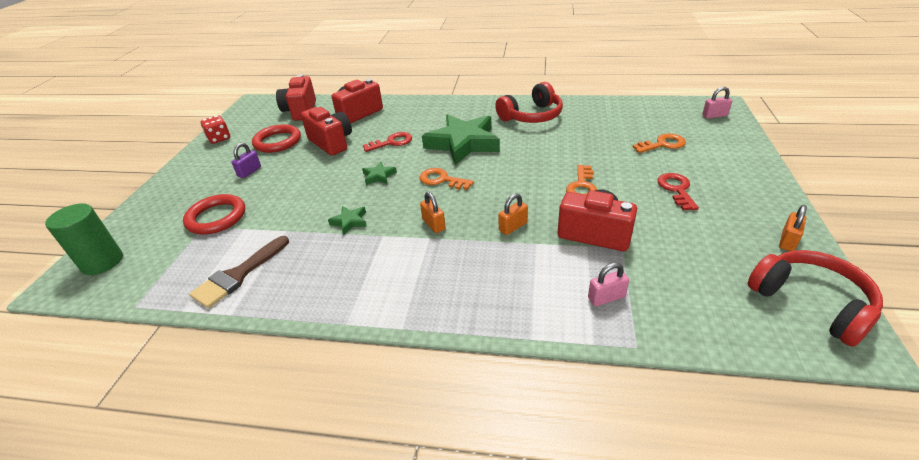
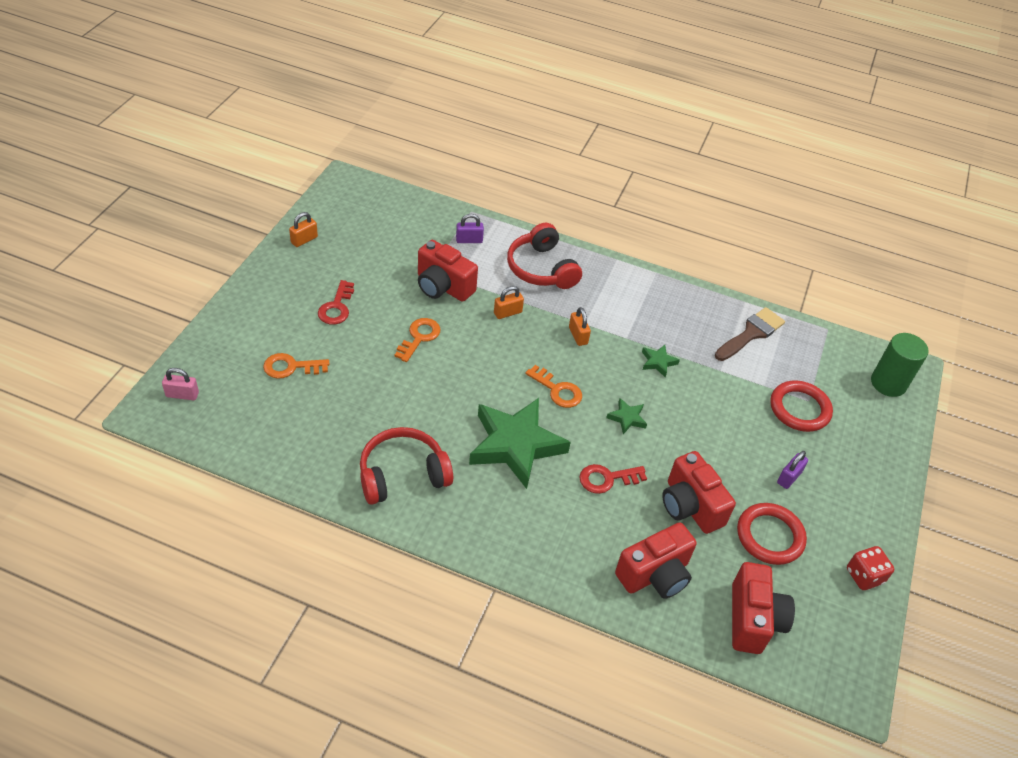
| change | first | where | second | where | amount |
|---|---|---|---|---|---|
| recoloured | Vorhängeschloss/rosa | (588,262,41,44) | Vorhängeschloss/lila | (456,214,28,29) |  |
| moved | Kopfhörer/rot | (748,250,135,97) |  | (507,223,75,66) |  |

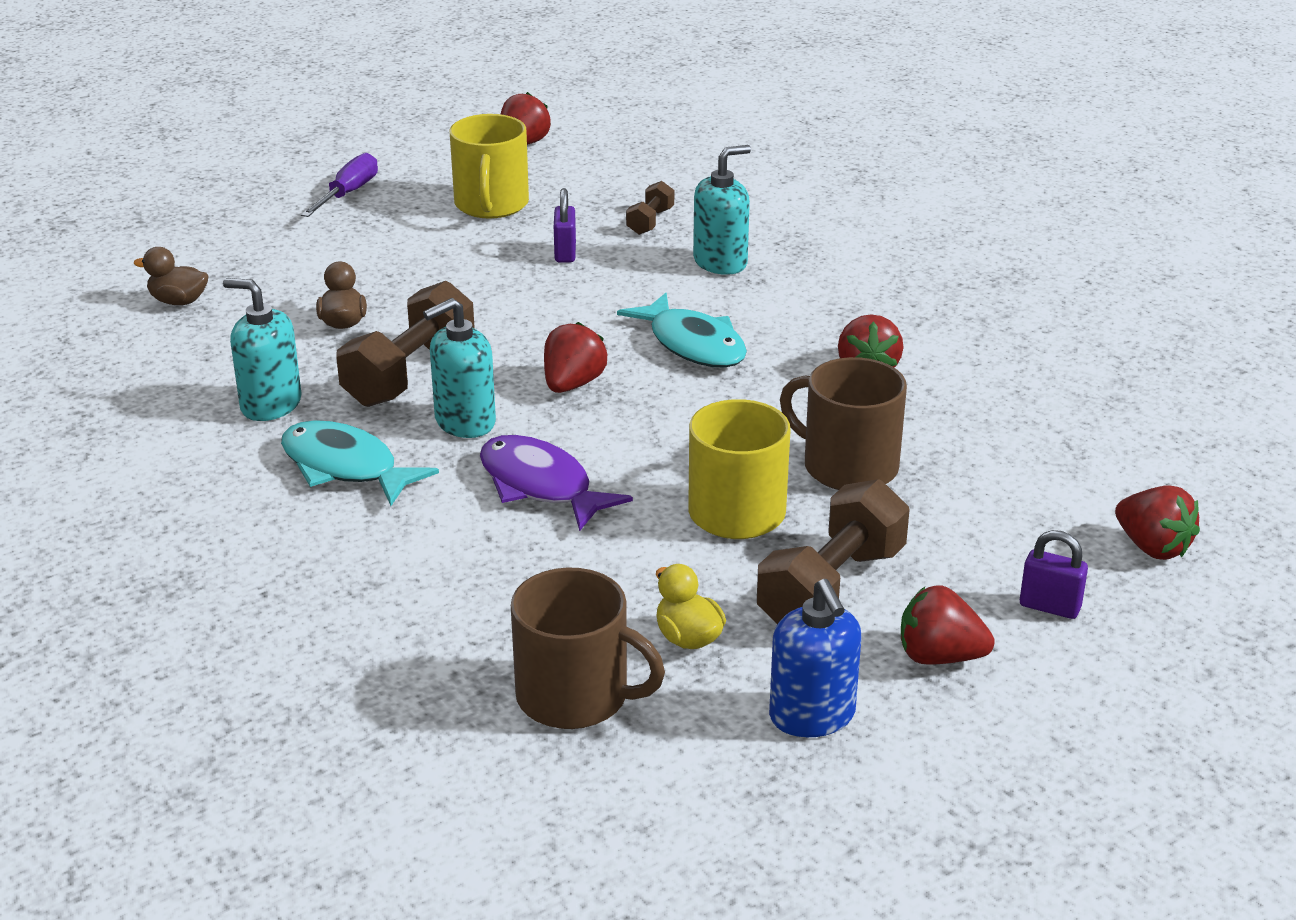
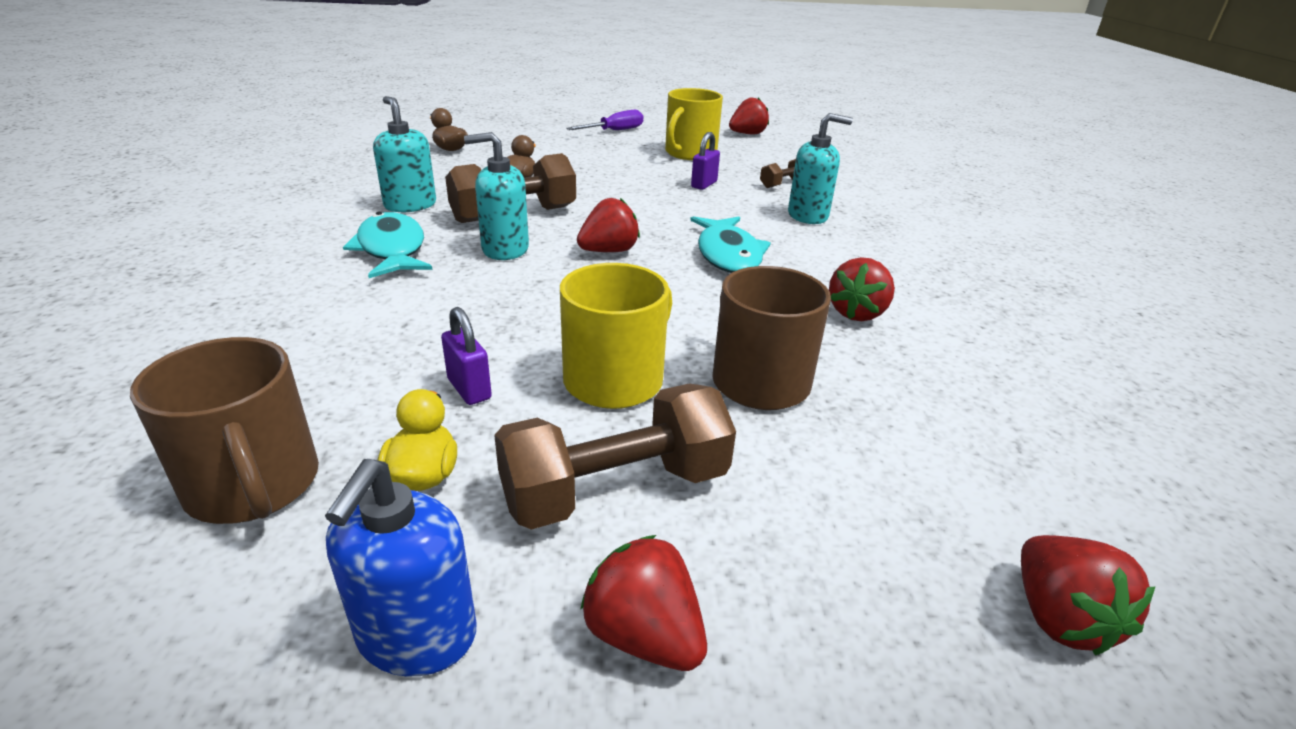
| change | first | where | second | where | amount |
|---|---|---|---|---|---|
| moved | Vorhängeschloss/lila | (1020,530,68,89) |  | (441,307,51,98) |  |
| removed | Fisch/lila | (480,435,153,96) |  |  |  |

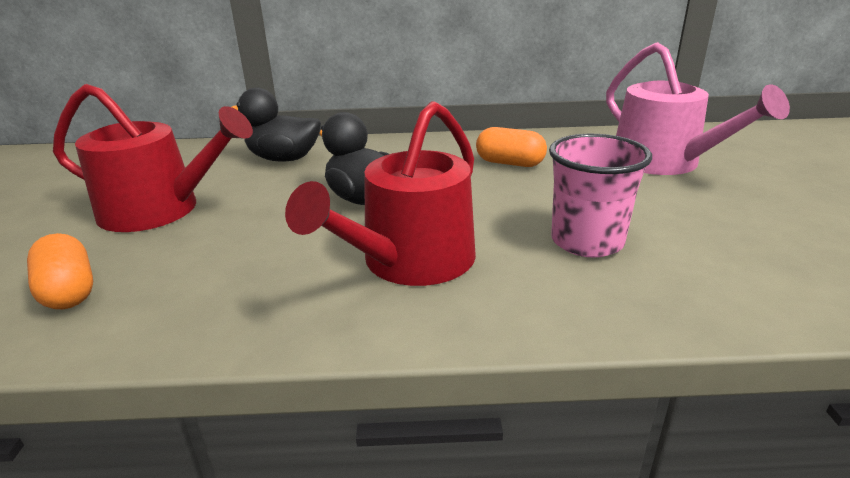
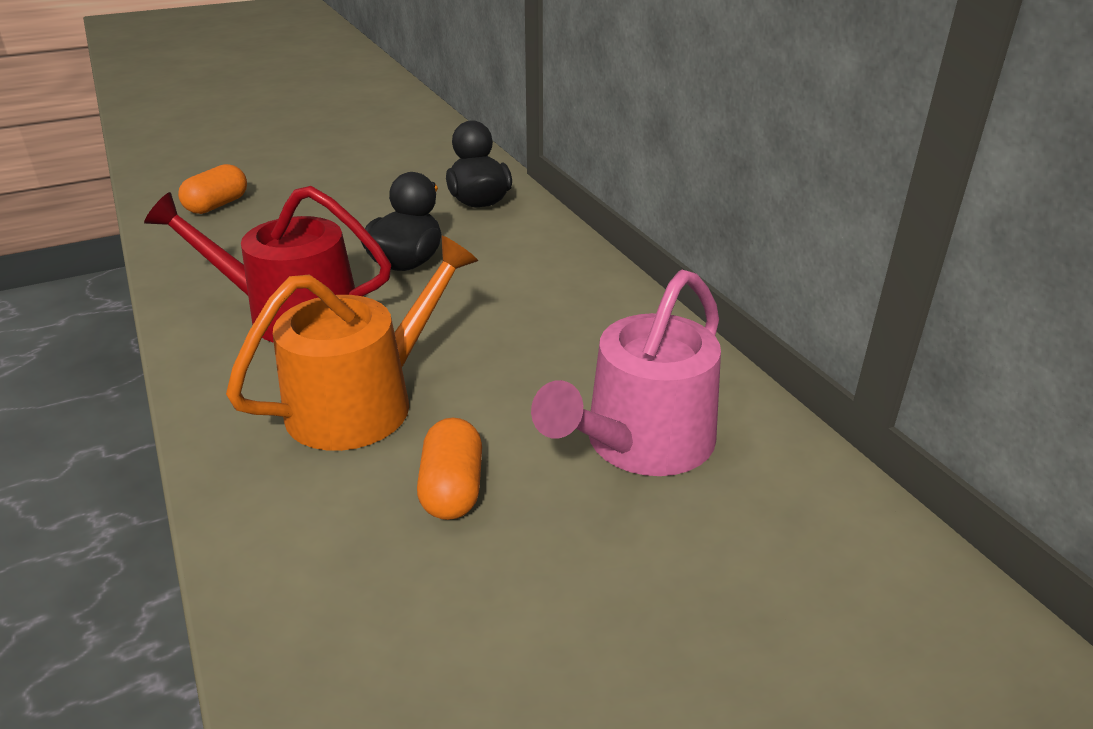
| change | first | where | second | where | amount |
|---|---|---|---|---|---|
| replaced | Becher/rosa | (549,134,103,123) | Gießkanne/orange | (226,236,252,215) |  |
| moved | Kapsel/orange | (476,127,71,40) |  | (417,418,65,102) |  |
| removed | Gießkanne/rot | (53,84,200,148) |  |  |  |

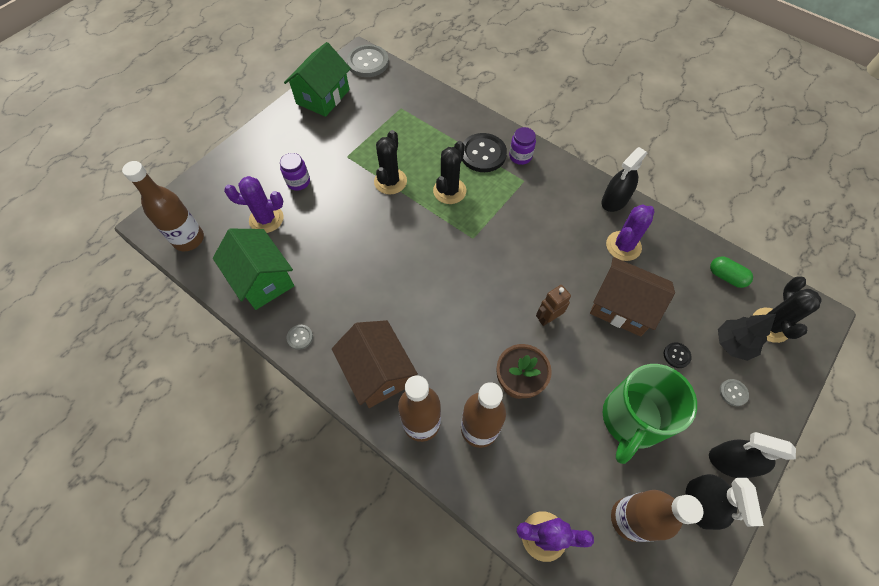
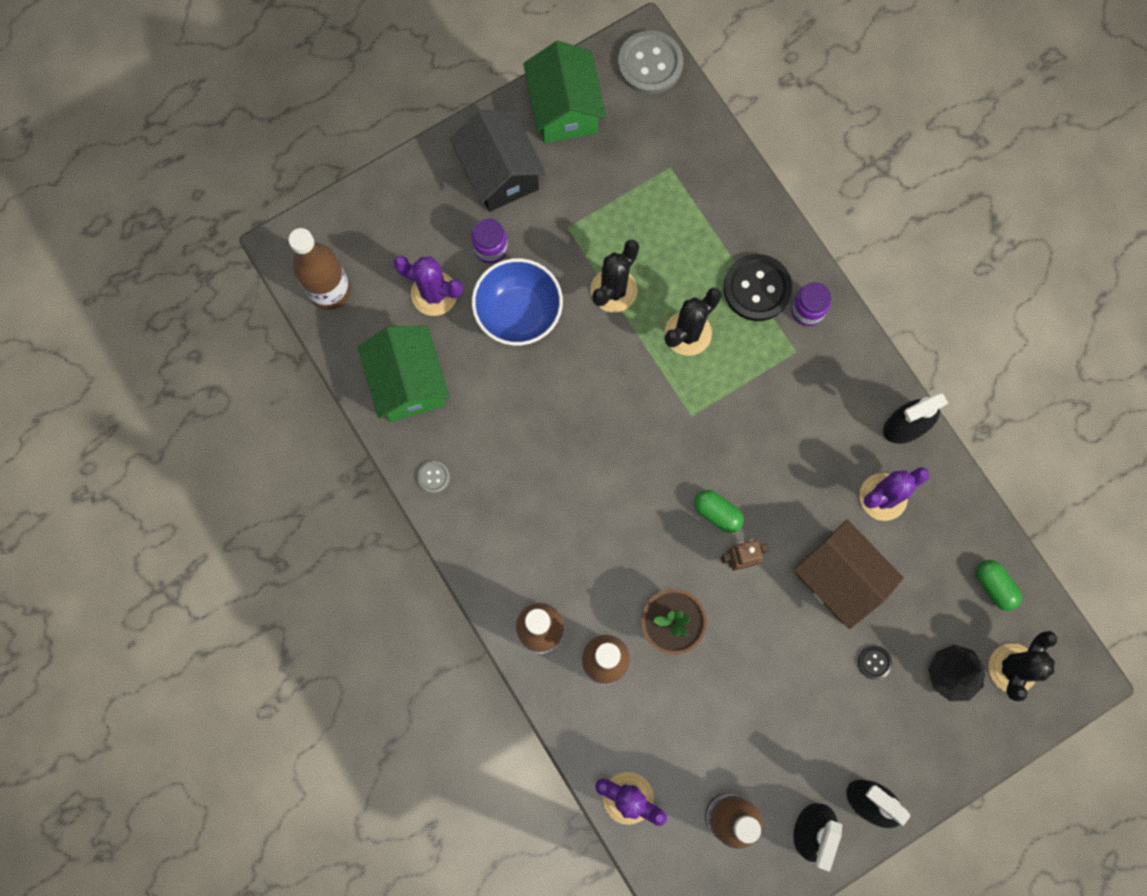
| change | first | where | second | where | amount |
|---|---|---|---|---|---|
| added |  |  | Haus/schwarz | (450,110,96,102) |  |
| added |  |  | Schüssel/blau | (472,258,91,87) |  |
| turned | Haus/grün | (284,42,67,75) |  | (523,41,83,102) | 60 degrees counterclockwise |
| added |  |  | Kapsel/grün | (694,490,50,43) |  |
| removed | Haus/braun | (332,320,86,88) |  |  |  |
| removed | Tasse/grün | (602,364,95,100) |  |  |  |
| removed | Knopf/grau | (720,379,29,27) |  |  |  |

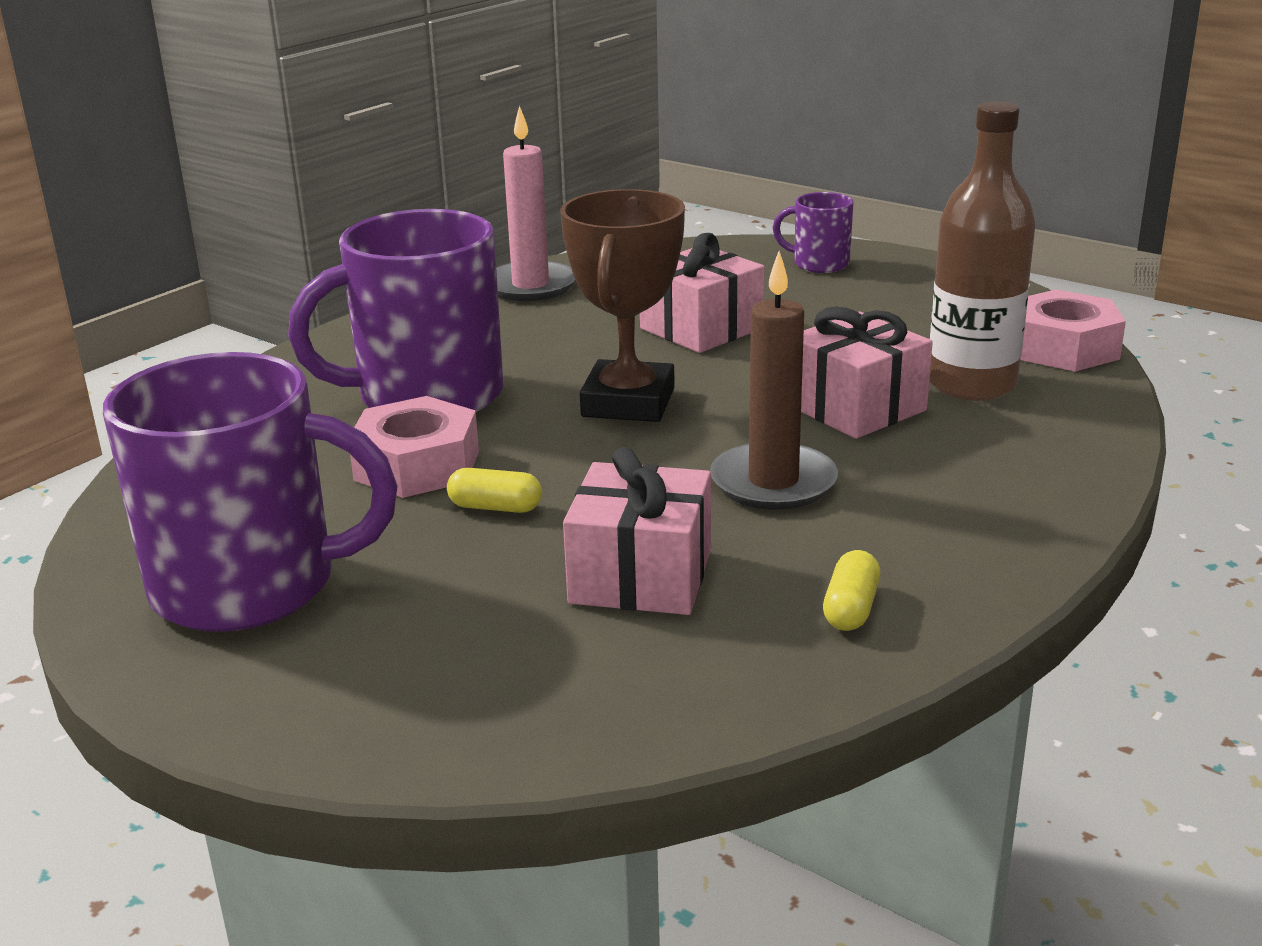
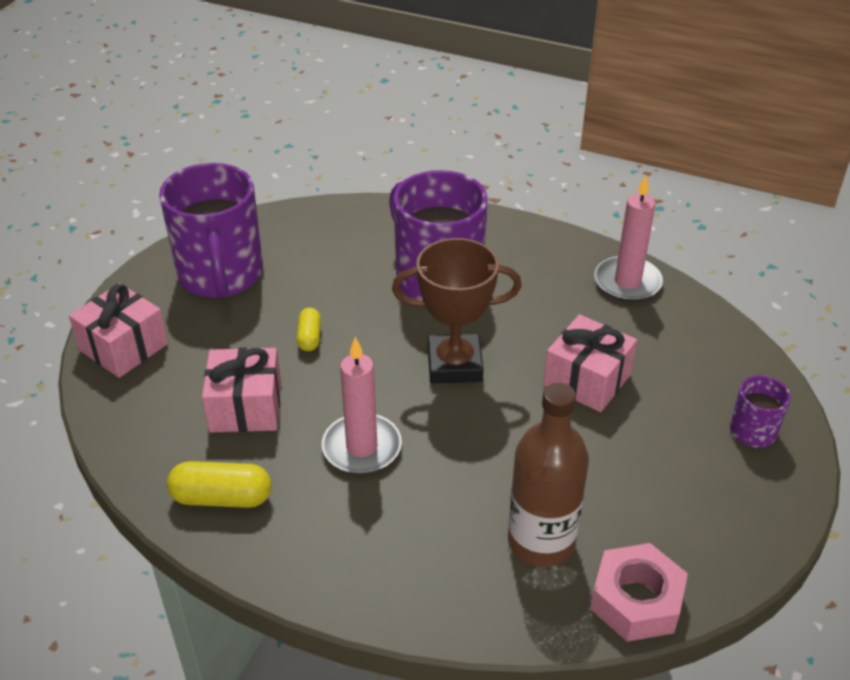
| change | first | where | second | where | amount |
|---|---|---|---|---|---|
| moved | Geschenk/rosa | (801,307,132,132) |  | (69,283,99,95) |  |
| resized | Kapsel/gelb | (823,550,57,81) |  | (167,461,105,47) | x1.66 |
| recoloured | Kerze/braun | (710,251,128,259) | Kerze/rosa | (322,337,80,137) |  |
| removed | Sechskantmutter/rosa | (350,396,129,102) |  |  |  |

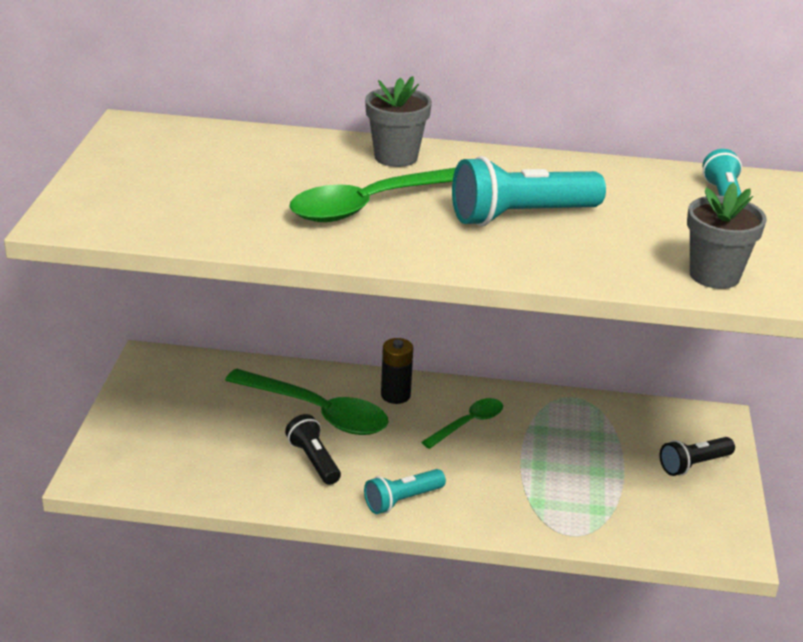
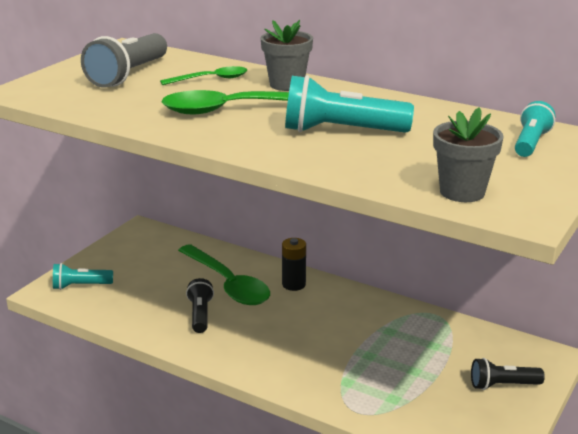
| change | first | where | second | where | amount |
|---|---|---|---|---|---|
| moved | Taschenlampe/türkis | (364,469,82,45) |  | (53,263,60,27) |  |
| added |  |  | Taschenlampe/grau | (81,33,86,55) |  |
| moved | Löffel/grün | (422,398,81,51) |  | (160,66,87,19) |  |

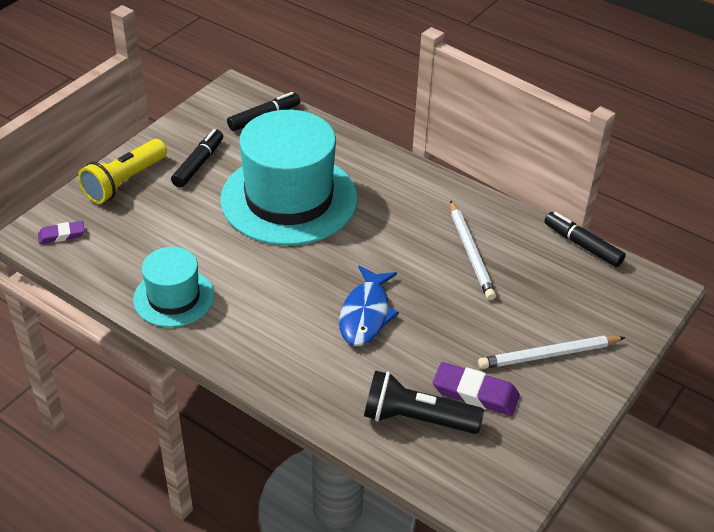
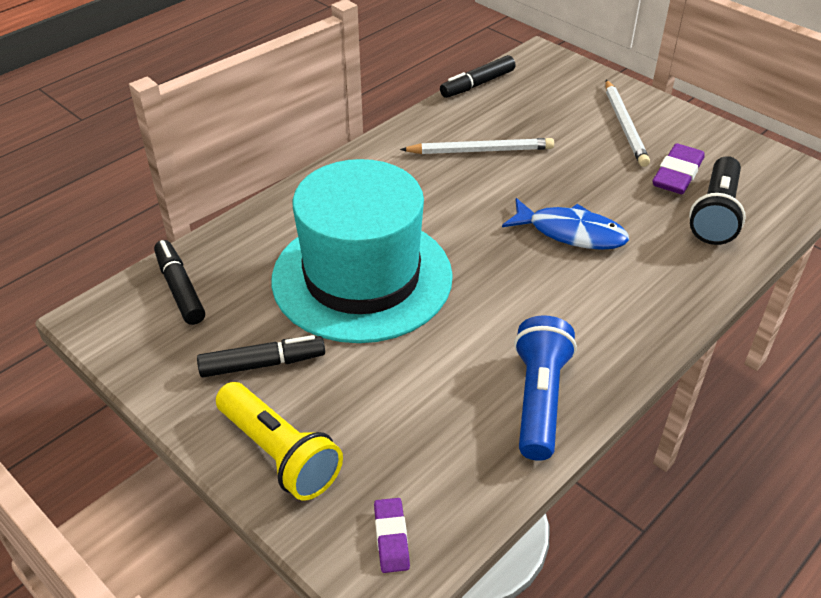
| change | first | where | second | where | amount |
|---|---|---|---|---|---|
| turned | Filzstift/schwarz | (171,129,52,59) |  | (197,335,128,42) | 135 degrees clockwise |
| replaced | Hut/türkis | (133,247,81,80) | Taschenlampe/blau | (514,315,63,146) |  |

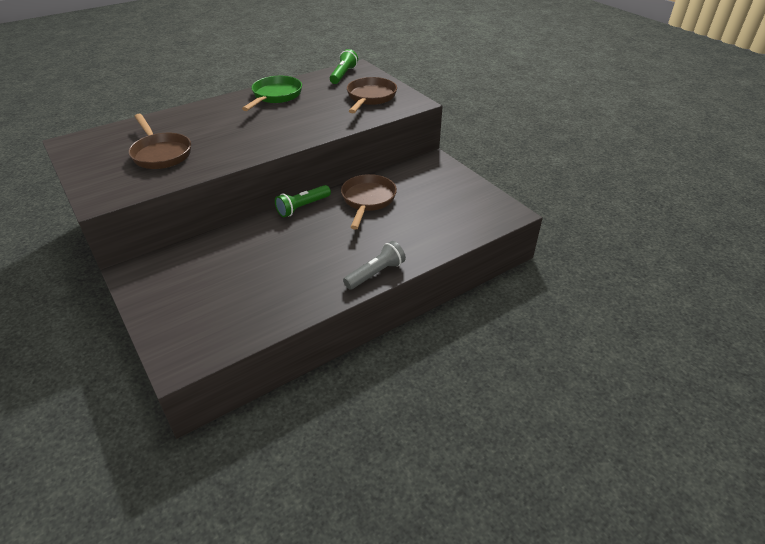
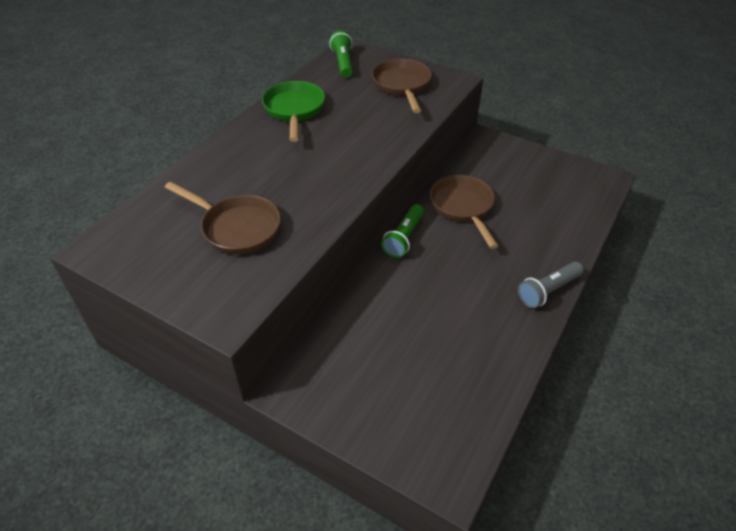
| change | first | where | second | where | amount |
|---|---|---|---|---|---|
| turned | Taschenlampe/grau | (343,241,63,49) |  | (518,262,66,46) | 150 degrees counterclockwise |

